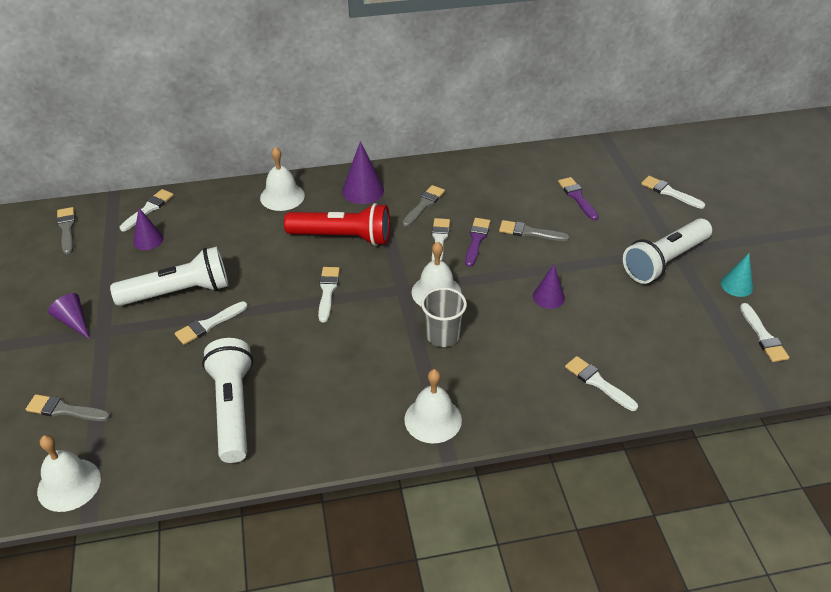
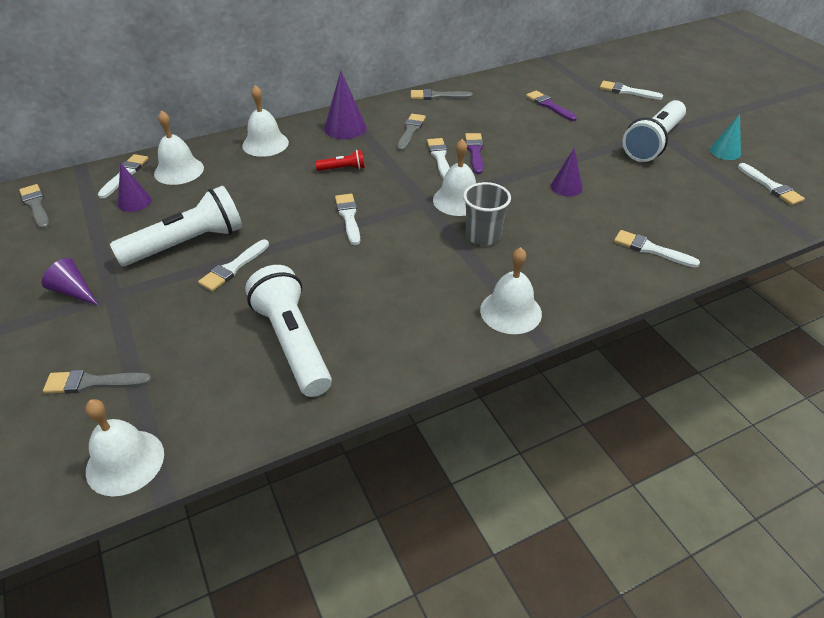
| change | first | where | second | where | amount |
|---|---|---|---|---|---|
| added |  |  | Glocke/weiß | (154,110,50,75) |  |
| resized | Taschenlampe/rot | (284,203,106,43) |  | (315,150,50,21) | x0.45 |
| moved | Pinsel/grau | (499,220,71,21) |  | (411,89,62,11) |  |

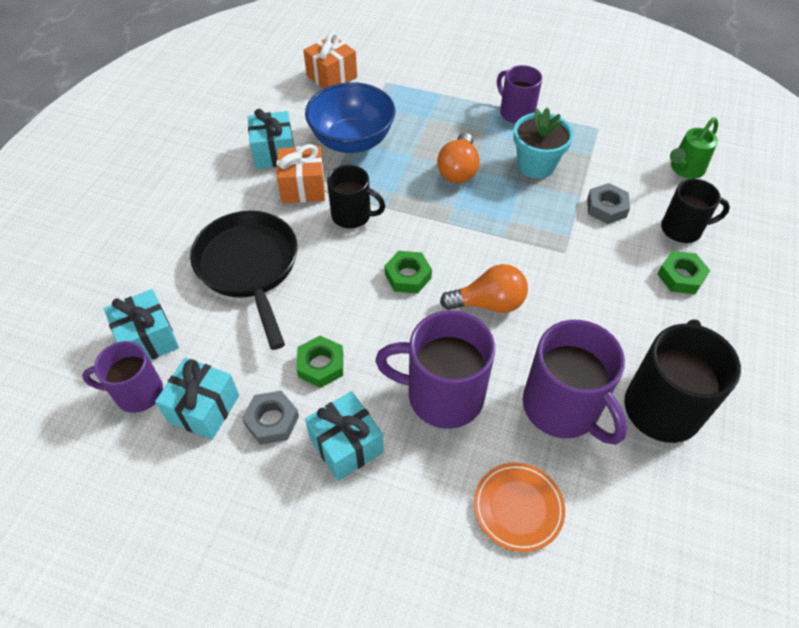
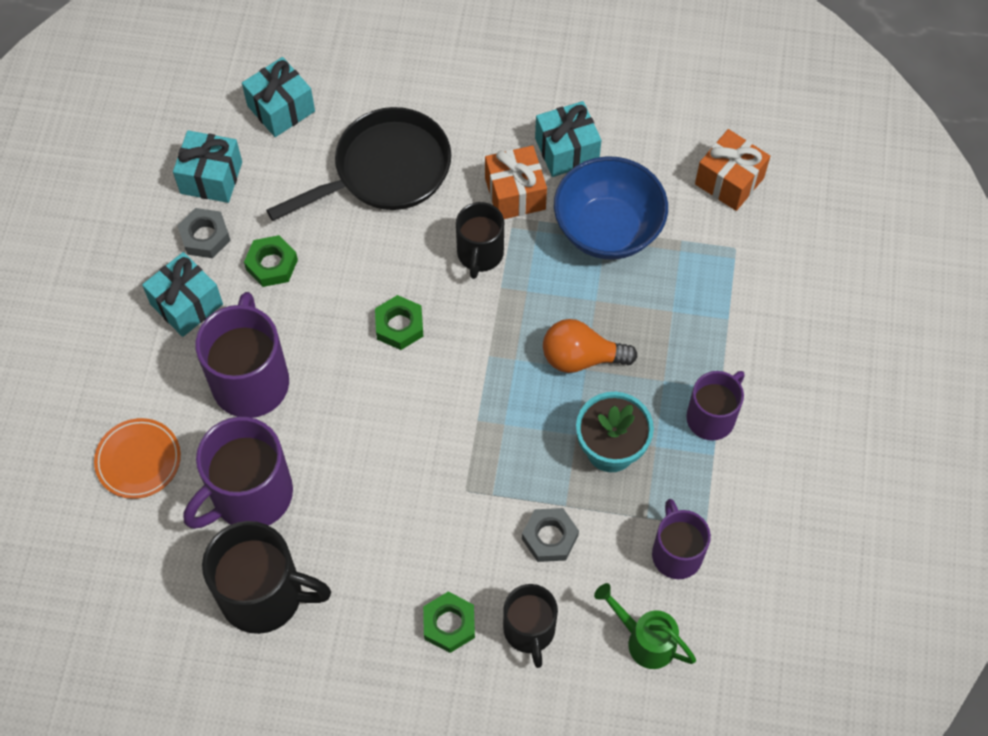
| change | first | where | second | where | amount |
|---|---|---|---|---|---|
| moved | Tasse/lila | (82,341,81,72) |  | (652,499,59,80) |  |
| removed | Glühbirne/orange | (440,264,88,49) |  |  |  |

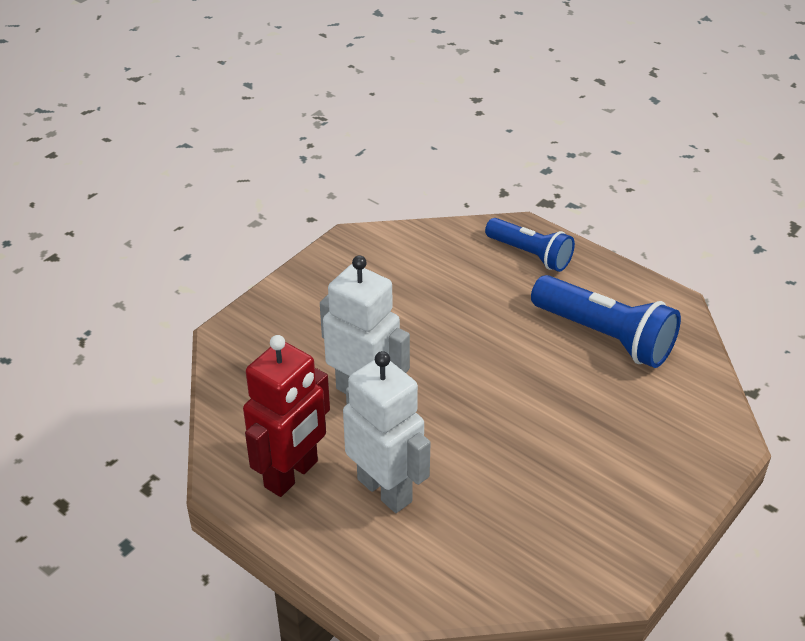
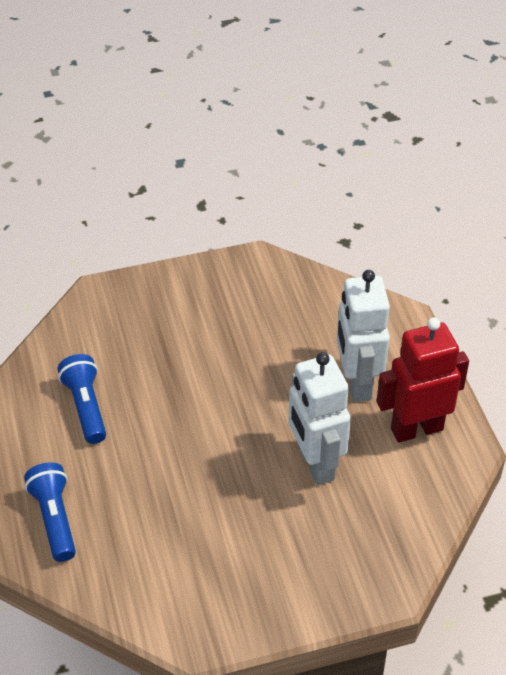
| change | first | where | second | where | amount |
|---|---|---|---|---|---|
| resized | Taschenlampe/blau | (531,275,150,93) |  | (58,354,48,90) | x0.66 |

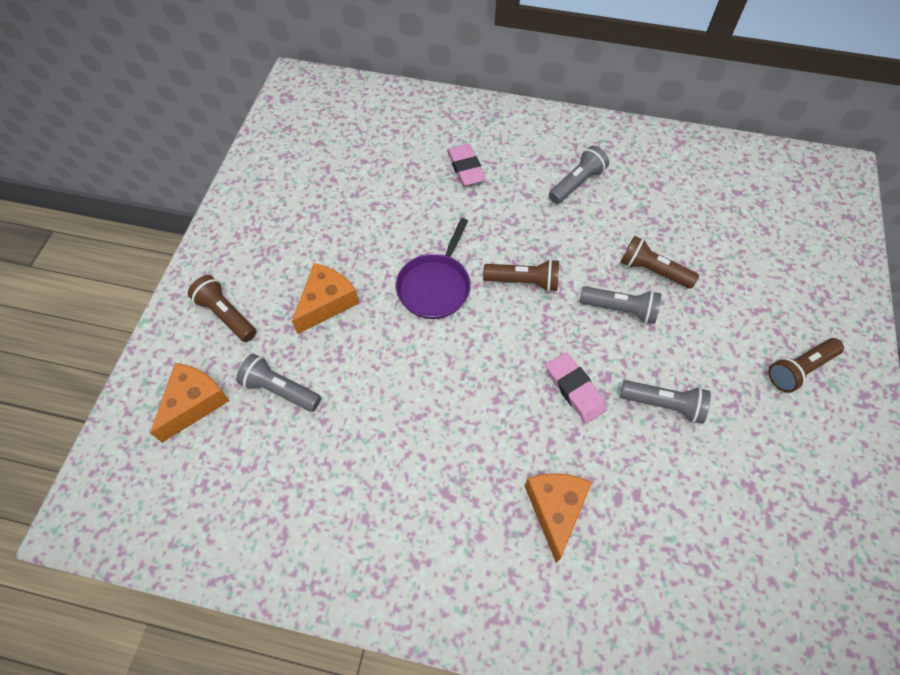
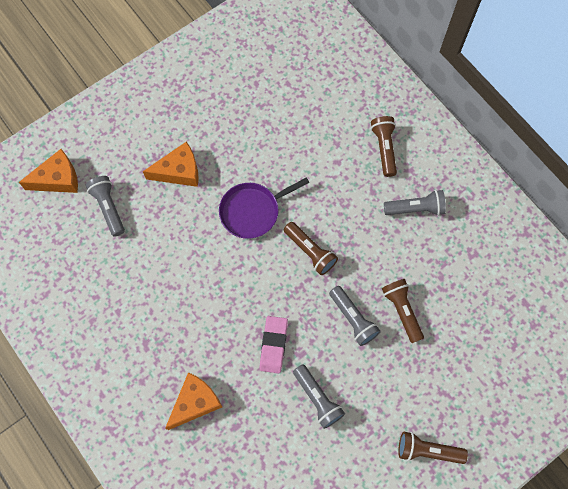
| change | first | where | second | where | amount |
|---|---|---|---|---|---|
| moved | Taschenlampe/braun | (188,275,68,67) |  | (371,116,26,61) |  |
| removed | Radiergummi/rosa | (447,144,39,42) |  |  |  |

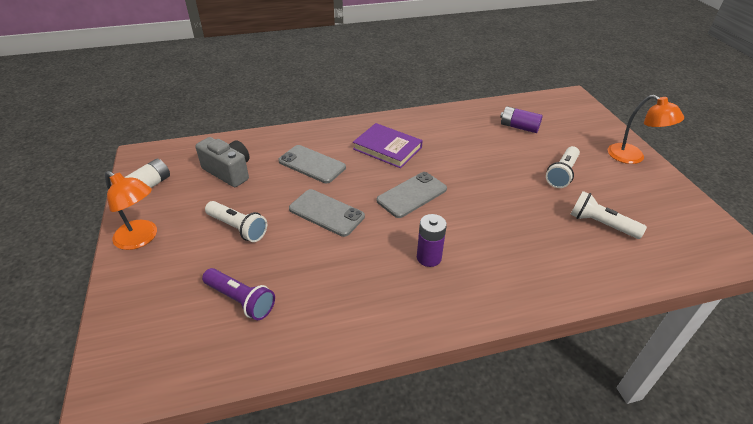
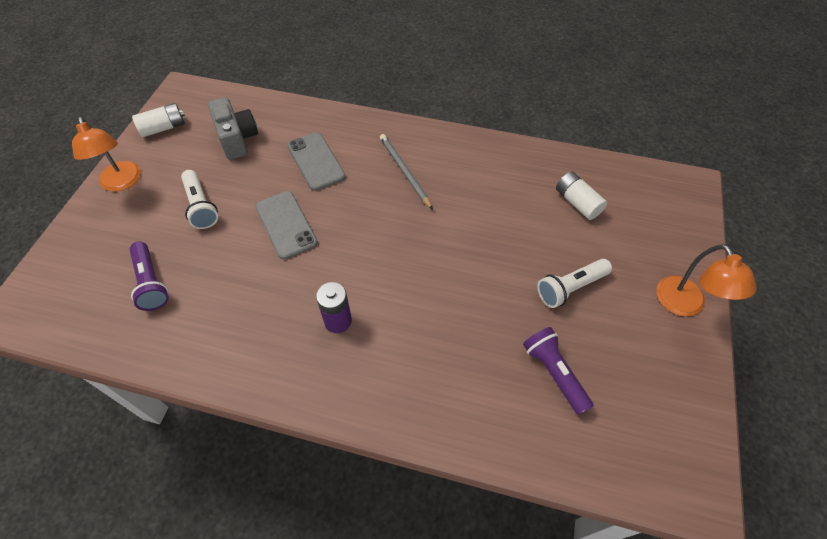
| change | first | where | second | where | amount |
|---|---|---|---|---|---|
| replaced | Buch/lila | (353,123,70,45) | Bleistift/grau | (380,134,53,76) |  |
| recoloured | Taschenlampe/weiß | (570,191,77,48) | Taschenlampe/lila | (523,327,71,88) |  |
| recoloured | Batterie/lila | (500,106,43,27) | Batterie/weiß | (556,172,51,48) |  |
| removed | Handy/grau | (377,172,70,46) |  |  |  |

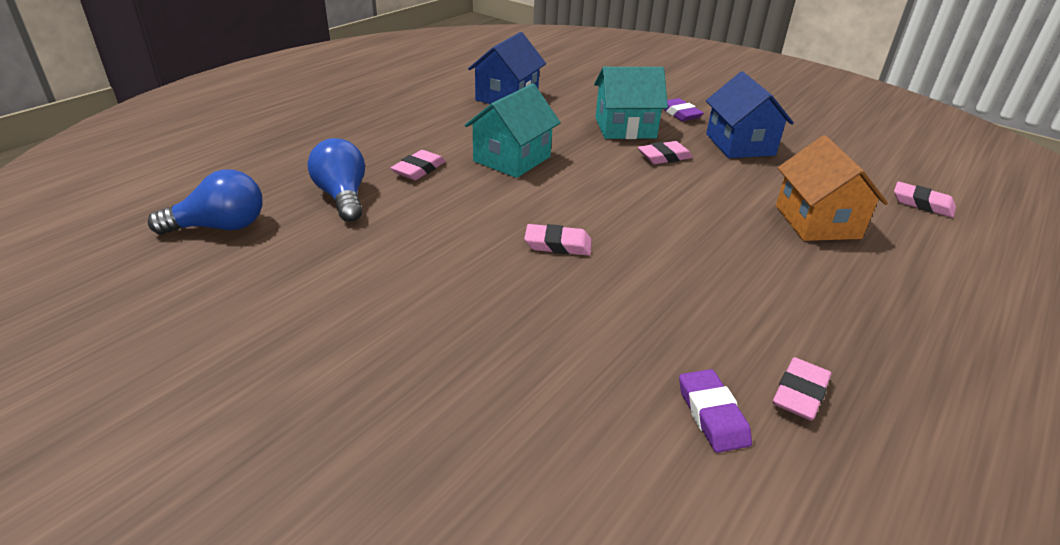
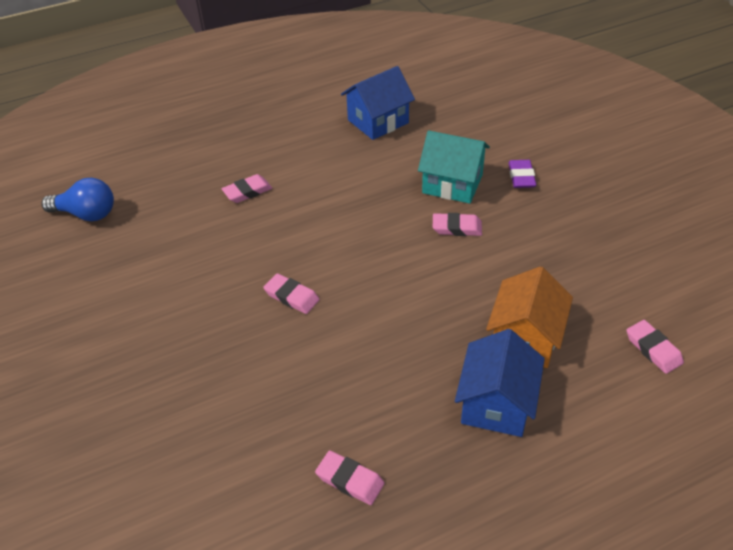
| change | first | where | second | where | amount |
|---|---|---|---|---|---|
| turned | Radiergummi/rosa | (773,357,59,64) |  | (315,450,70,55) | 60 degrees clockwise |
| moved | Haus/blau | (706,71,88,87) |  | (455,329,90,108) |  |
| removed | Glühbirne/blau | (308,138,57,84) |  |  |  |
| removed | Haus/türkis | (465,84,96,94) |  |  |  |
| removed | Radiergummi/lila | (679,369,73,84) |  |  |  |

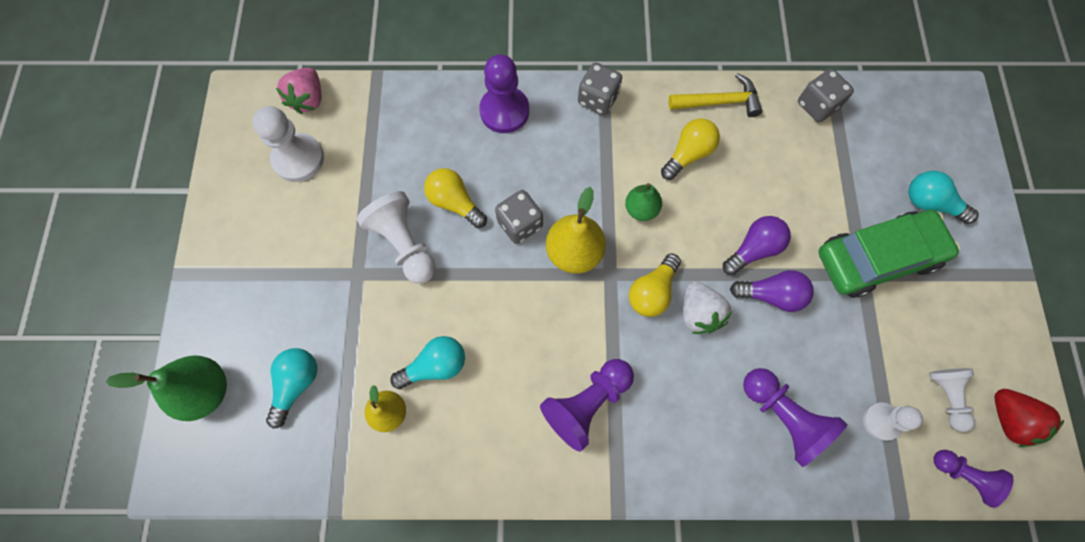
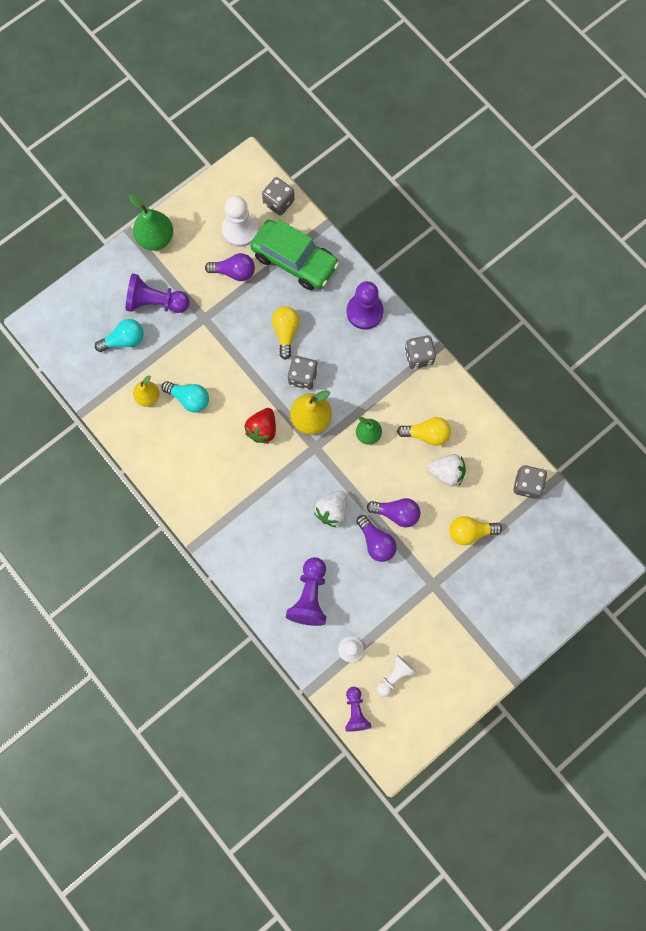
| change | first | where | second | where | amount |
|---|---|---|---|---|---|
| moved | Bauer/lila | (540,359,94,93) |  | (126,273,64,40) |  |
| moved | Birne/grün | (106,355,121,66) |  | (129,194,44,57) |  |
| added |  |  | Glühbirne/lila | (205,253,50,28) |  |
| moved | Erdbeere/rot | (995,389,69,58) |  | (245,408,31,36) |  |
| moved | Auto/grün | (819,210,142,88) |  | (250,220,89,70) |  |
| replaced | Erdbeere/rosa | (276,67,46,47) | Spielwürfel/grau | (262,177,32,38) |  |
| added |  |  | Erdbeere/weiß | (427,454,39,32) |  |
| moved | Glühbirne/gelb | (629,253,52,64) |  | (450,516,52,29) |  |
| removed | Bauer/weiß | (357,191,79,93) |  |  |  |
| removed | Hammer/gelb | (669,73,93,44) |  |  |  |
| removed | Glühbirne/türkis | (908,171,71,53) |  |  |  |

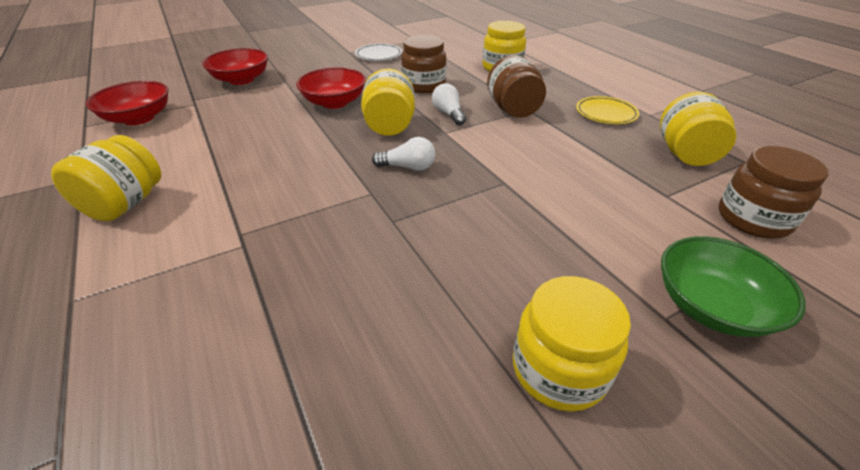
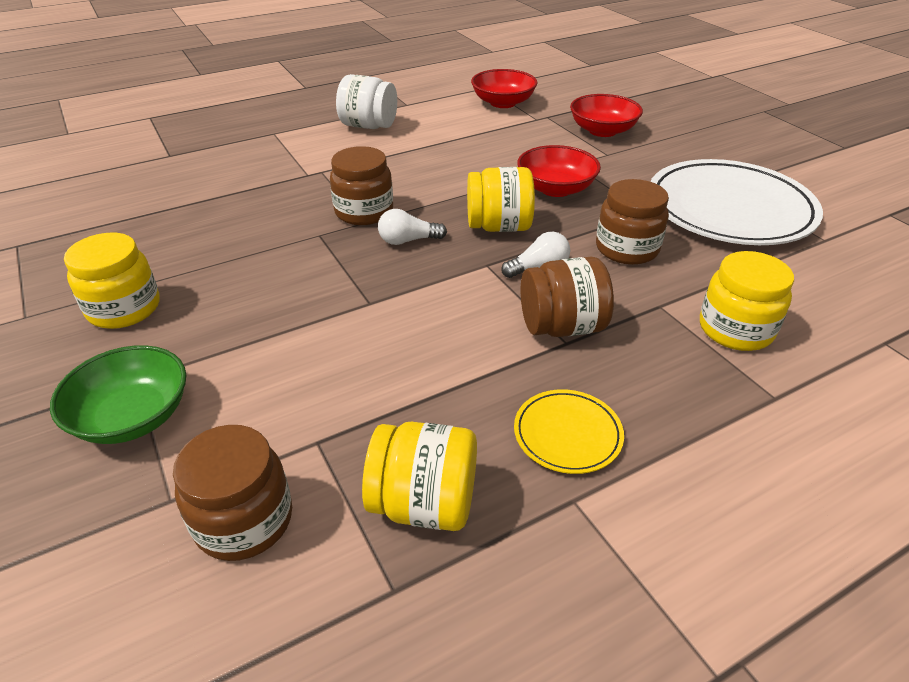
| change | first | where | second | where | amount |
|---|---|---|---|---|---|
| added |  |  | Einmachglas/braun | (330,146,63,79) |  |
| recoloured | Einmachglas/gelb | (51,135,110,86) | Einmachglas/weiß | (336,74,61,55) |  |
| turned | Glühbirne/weiß | (372,137,63,34) |  | (378,209,69,36) | 75 degrees clockwise |
| resized | Teller/weiß | (355,44,47,17) |  | (650,159,173,86) | x2.25 |

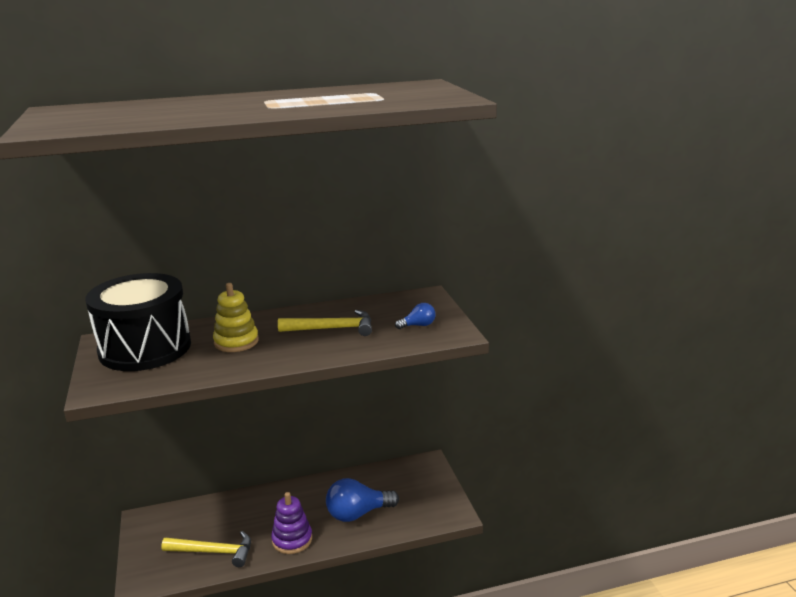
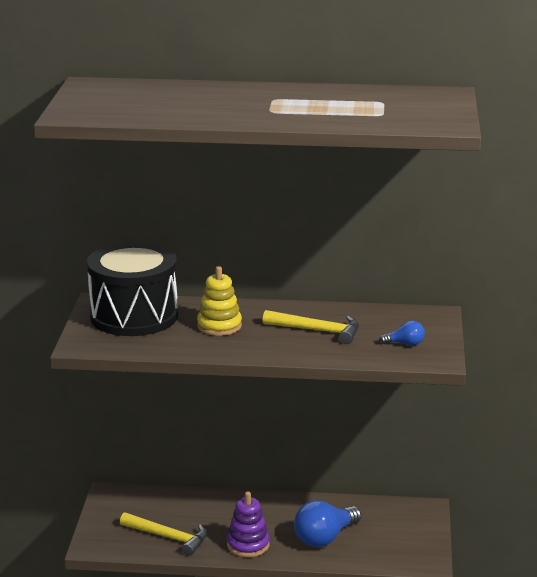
| change | first | where | second | where | amount |
|---|---|---|---|---|---|
| turned | Glühbirne/blau | (326,478,73,44) |  | (294,500,67,47) | 45 degrees counterclockwise |

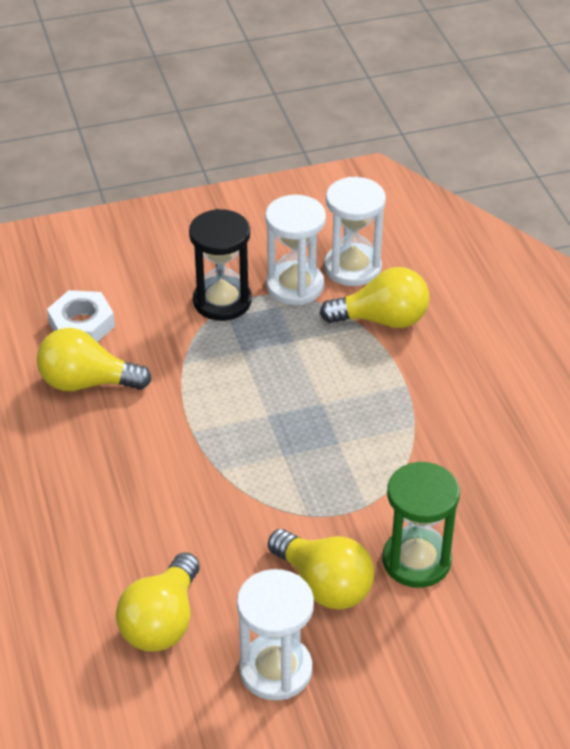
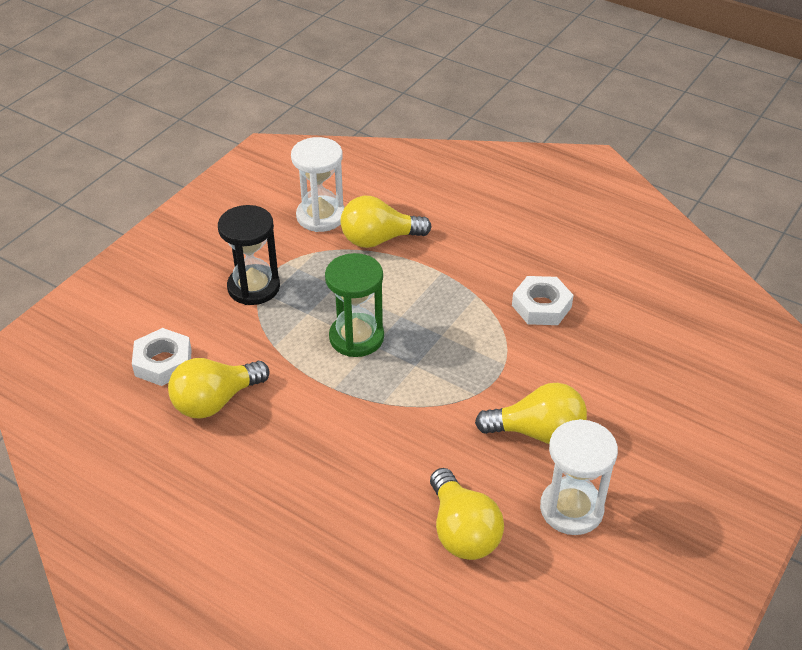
| change | first | where | second | where | amount |
|---|---|---|---|---|---|
| moved | Sanduhr/grün | (383,462,77,126) |  | (325,253,59,104) |  |
| turned | Glühbirne/gelb | (320,267,109,61) |  | (341,196,90,52) | 150 degrees counterclockwise |
| added |  |  | Sechskantmutter/weiß | (512,276,62,49) |  |
| removed | Sanduhr/weiß | (265,195,61,110) |  |  |  |

